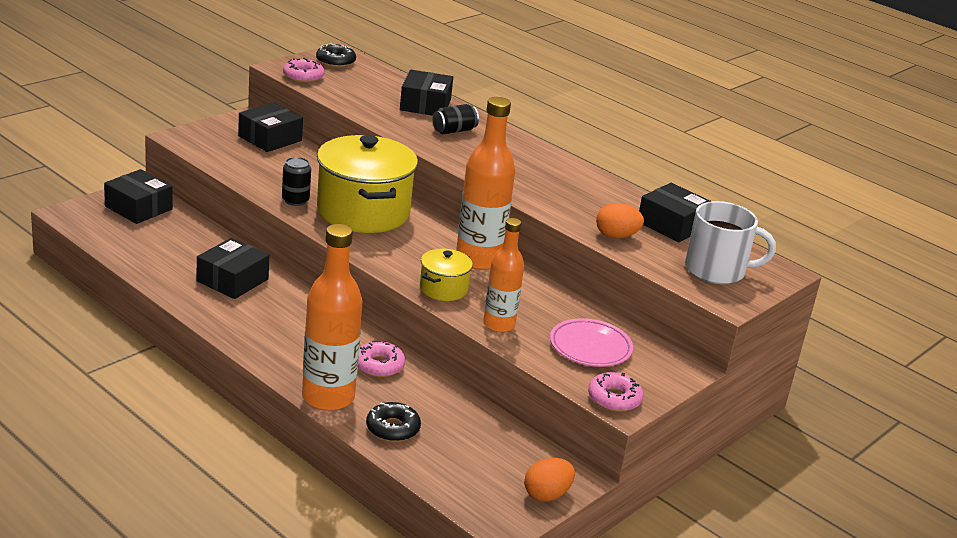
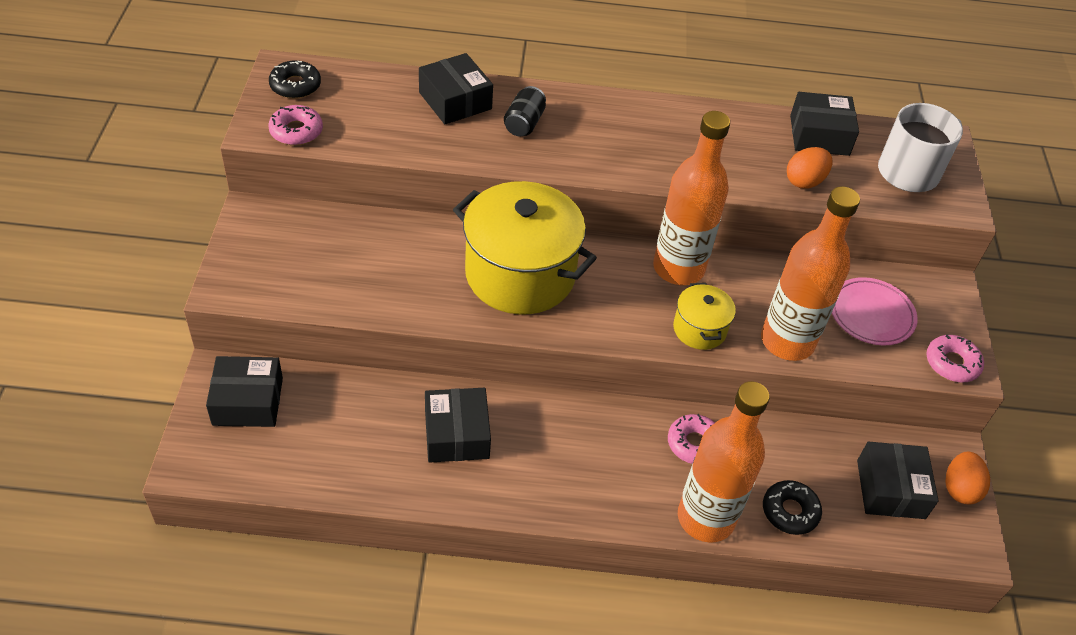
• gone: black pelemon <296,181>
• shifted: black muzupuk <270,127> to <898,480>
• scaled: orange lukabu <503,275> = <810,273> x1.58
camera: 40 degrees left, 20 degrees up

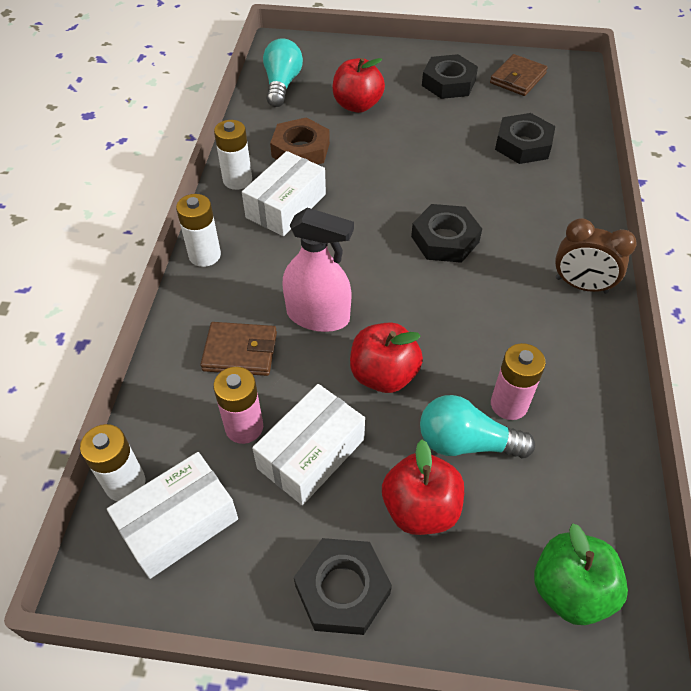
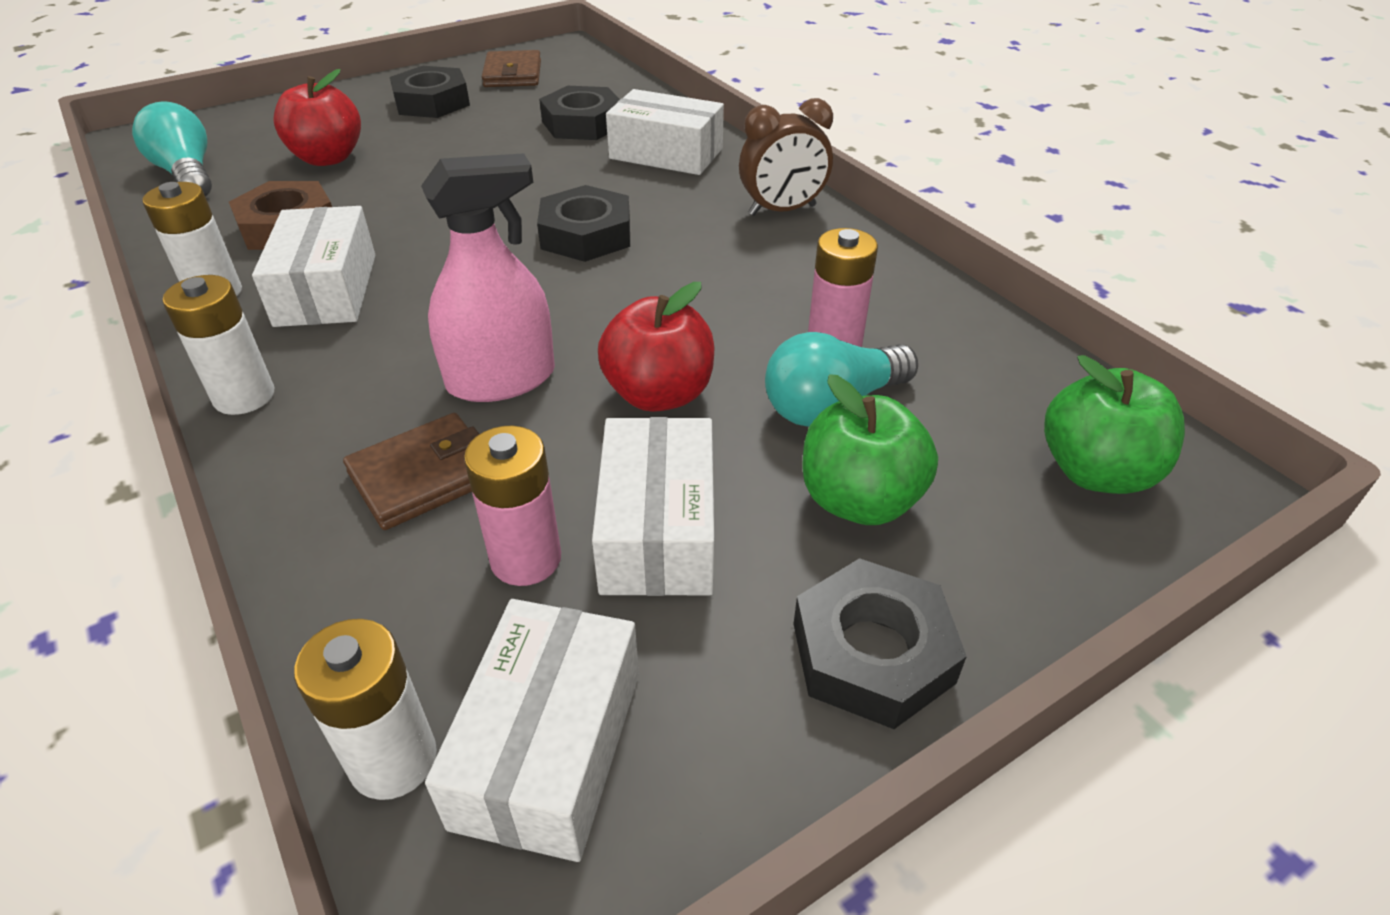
• new: white muzupuk <665,132>
• repainted: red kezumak <423,487> to green kezumak <870,449>
camera: 40 degrees left, 10 degrees down

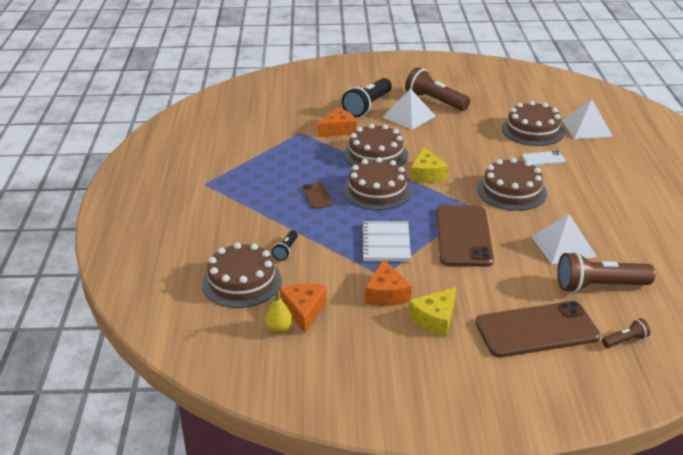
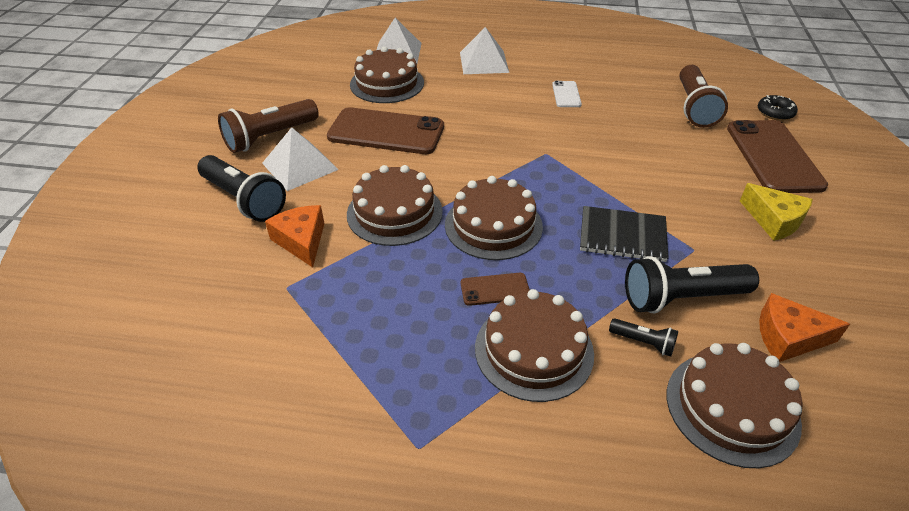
• gone: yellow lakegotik <279,313>
• gone: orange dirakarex <388,282>
• gone: yellow dirakarex <429,165>
• new: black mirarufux <692,285>
• shifted: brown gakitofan <465,236> to <385,130>
• shifted: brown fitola <512,184> to <534,345>
• shifted: white gakitofan <544,158> to <567,94>
• shifted: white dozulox <564,239> to <484,50>
• swapped: brown mirarufux <626,333> to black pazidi <778,108>
• repainted: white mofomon <386,241> to black mofomon <624,234>
camera: 80 degrees left, 10 degrees up

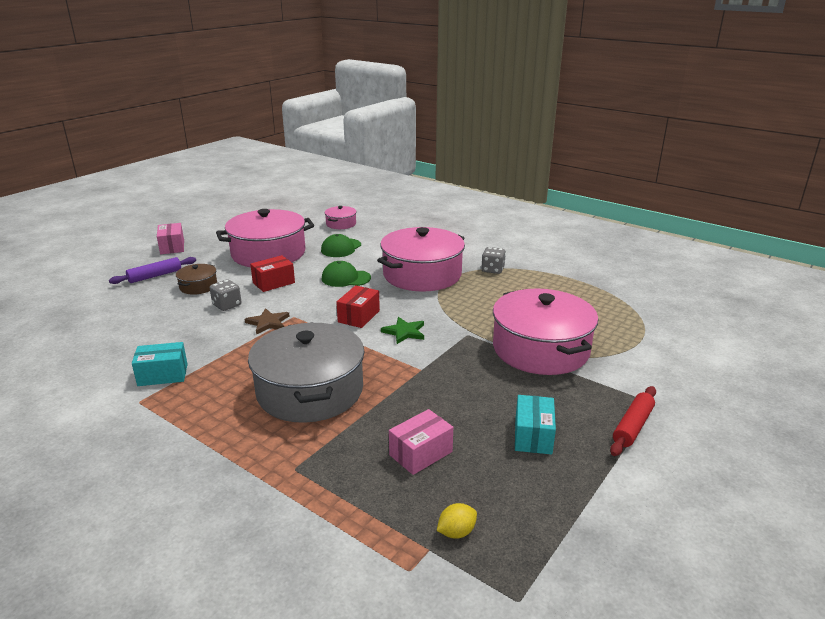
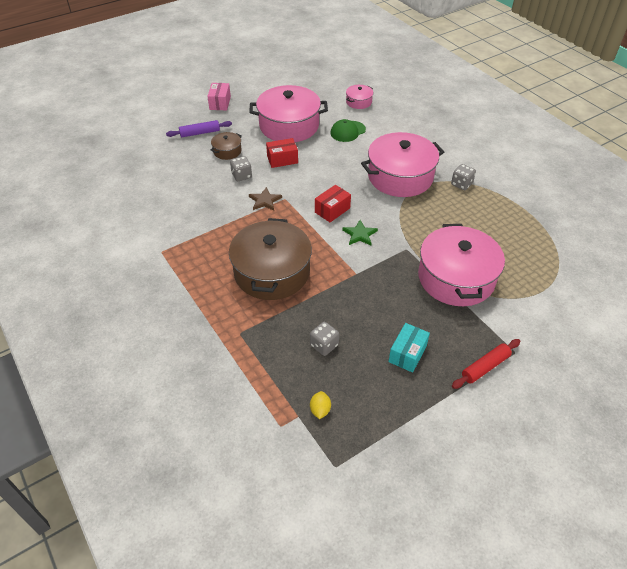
• gone: turquoise muzupuk <160,364>
• gone: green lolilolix <346,274>
• swapped: pink muzupuk <421,442> to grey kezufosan <324,339>
• repainted: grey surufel <306,372> to brown surufel <270,259>
• rotated: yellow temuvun <457,521> = <320,405> 75 degrees counterclockwise
camera: 20 degrees right, 20 degrees up

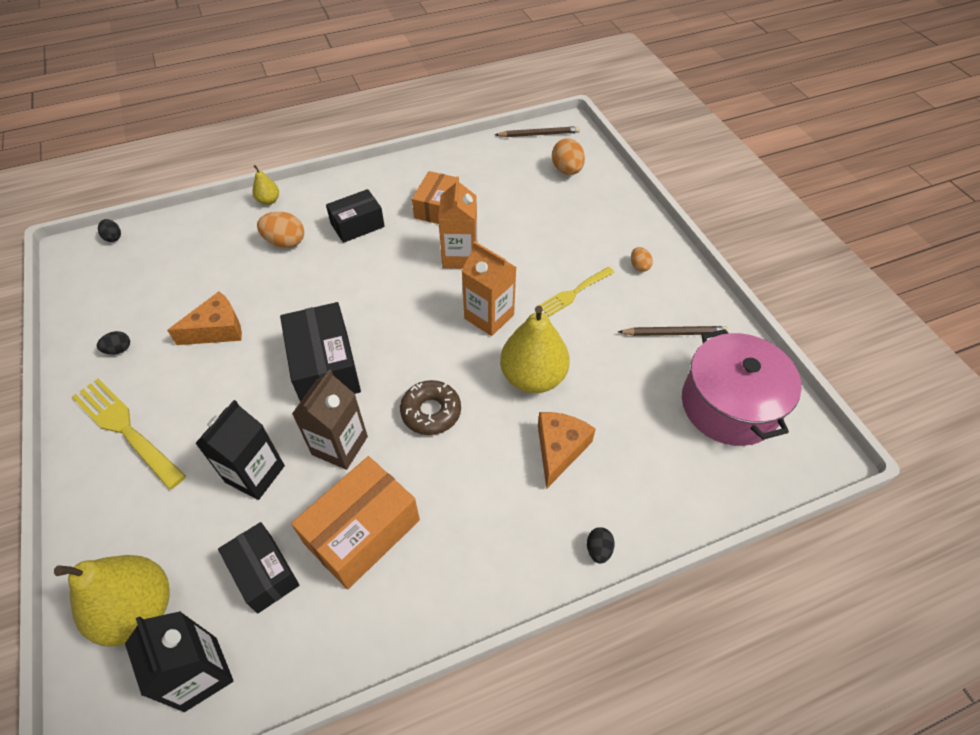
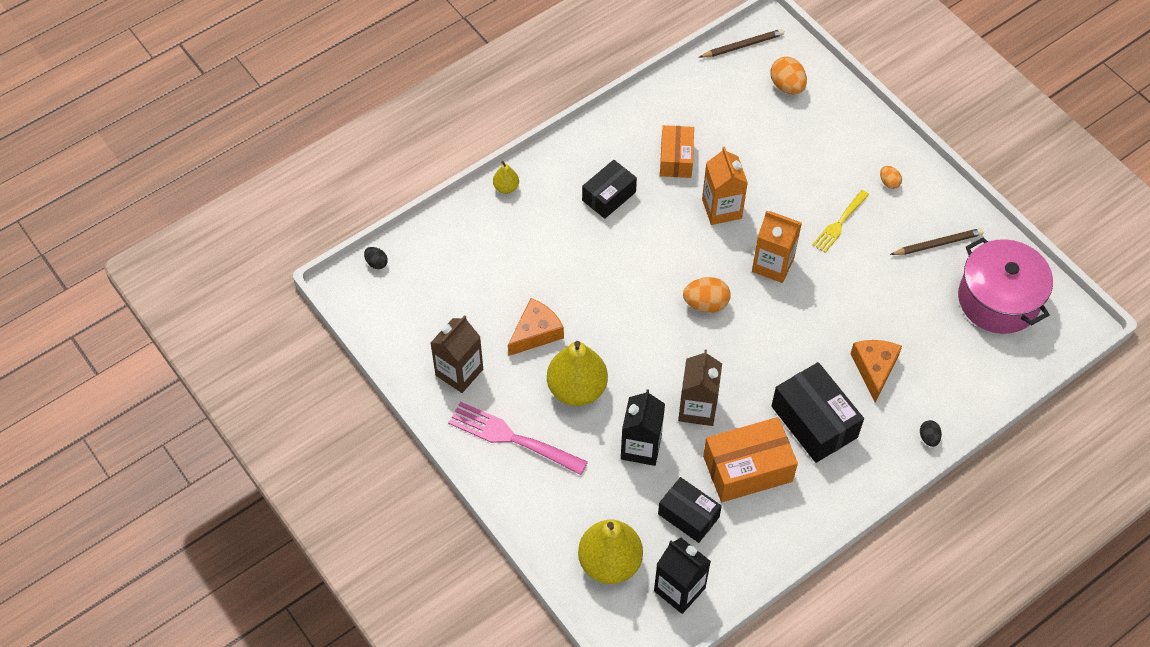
• gone: brown pazidi <430,407>
• shifted: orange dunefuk <280,230> to <707,295>
• shifted: black muzupuk <320,352> to <817,412>
• shifted: yellow lakegotik <535,349> to <577,373>
• swapped: black dunefuk <113,342> to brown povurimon <457,354>
• repainted: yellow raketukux <129,434> to pink raketukux <518,438>
• rotated: orange muzupuk <355,523> = <750,459> 45 degrees clockwise
camera: 15 degrees left, 5 degrees up

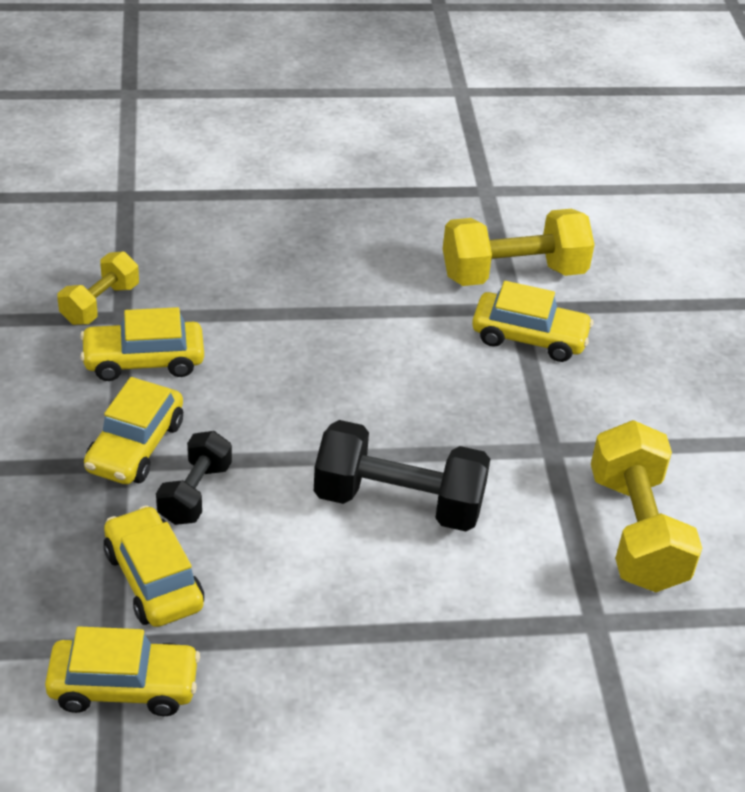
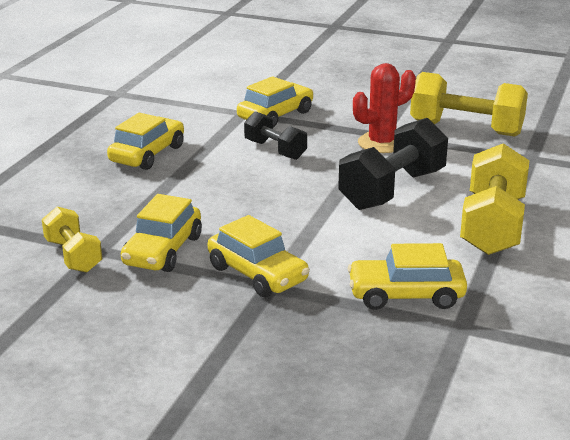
• new: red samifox <384,108>
• shifted: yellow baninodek <122,671> to <145,141>
• shifted: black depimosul <194,478> to <275,135>
• shifted: yellow depimosul <519,247> to <495,199>
camera: 60 degrees left, 15 degrees down

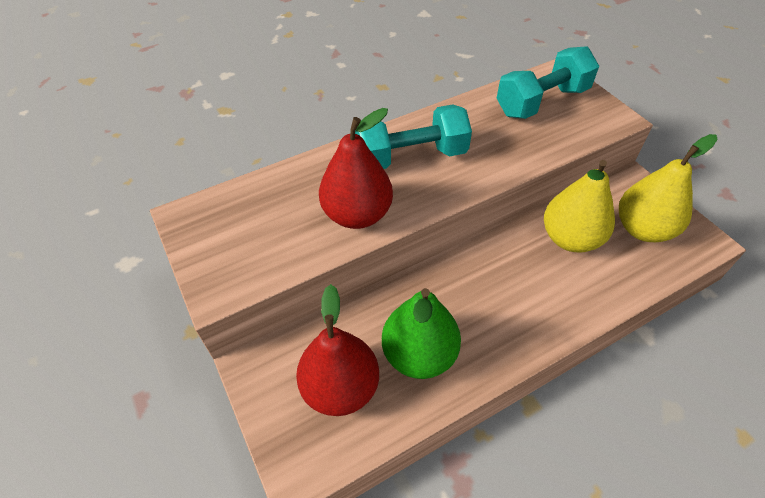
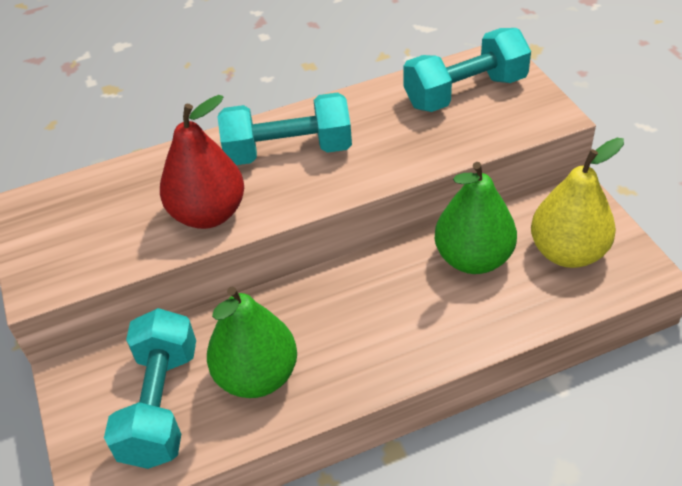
• swapped: red lakegotik <337,350> to turquoise depimosul <150,388>
• repainted: yellow lakegotik <579,206> to green lakegotik <476,218>
camera: 10 degrees right, 5 degrees down

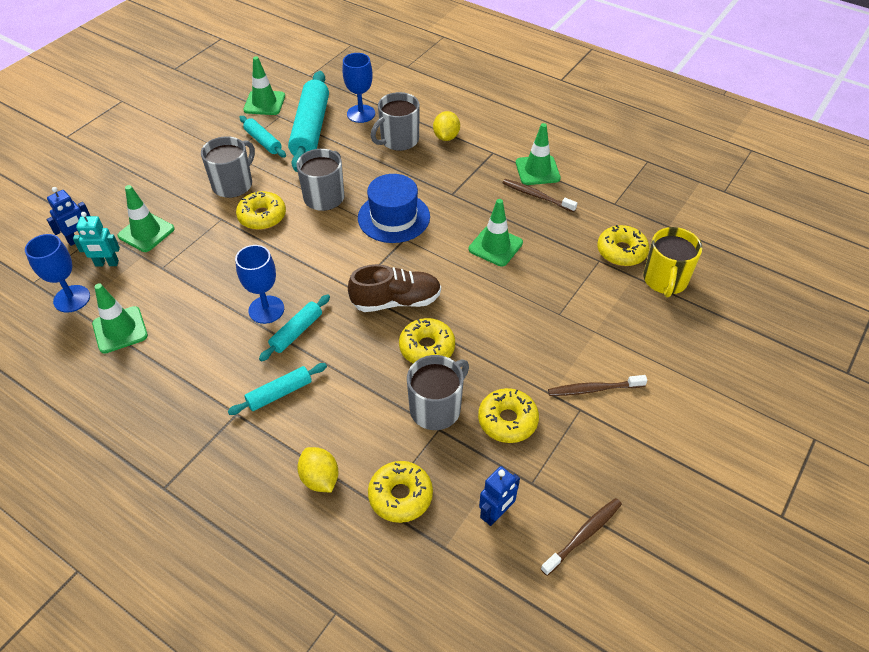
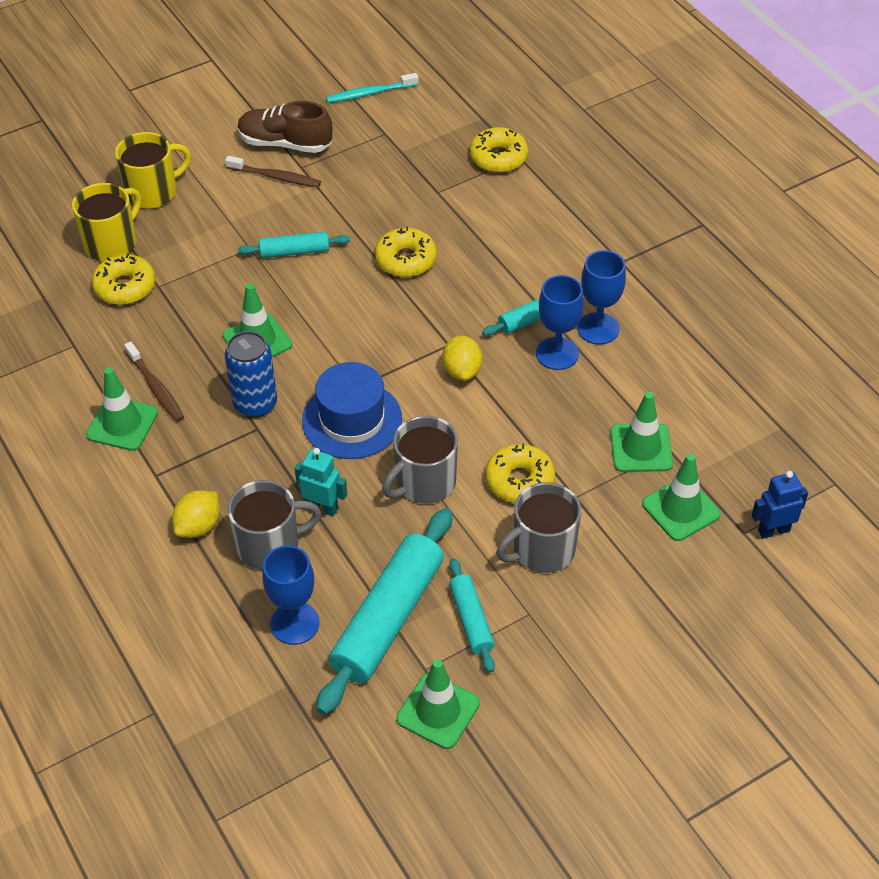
• gone: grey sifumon <438,392>
• gone: yellow pazidi <508,415>
• gone: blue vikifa <499,496>
• new: yellow sifumon <153,170>
• new: blue pelemon <251,374>
• shifted: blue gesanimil <57,273> to <601,297>
• shifted: turquoise vikifa <96,239> to <321,482>
• shifted: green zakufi <120,318> to <641,432>
• shifted: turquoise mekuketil <277,389> to <294,245>
• shifted: yellow temuvun <317,469> to <462,358>
• shifted: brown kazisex <394,288> to <285,127>
• repainted: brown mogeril <581,537> to turquoise mogeril <372,88>
camera: 155 degrees left, 0 degrees up

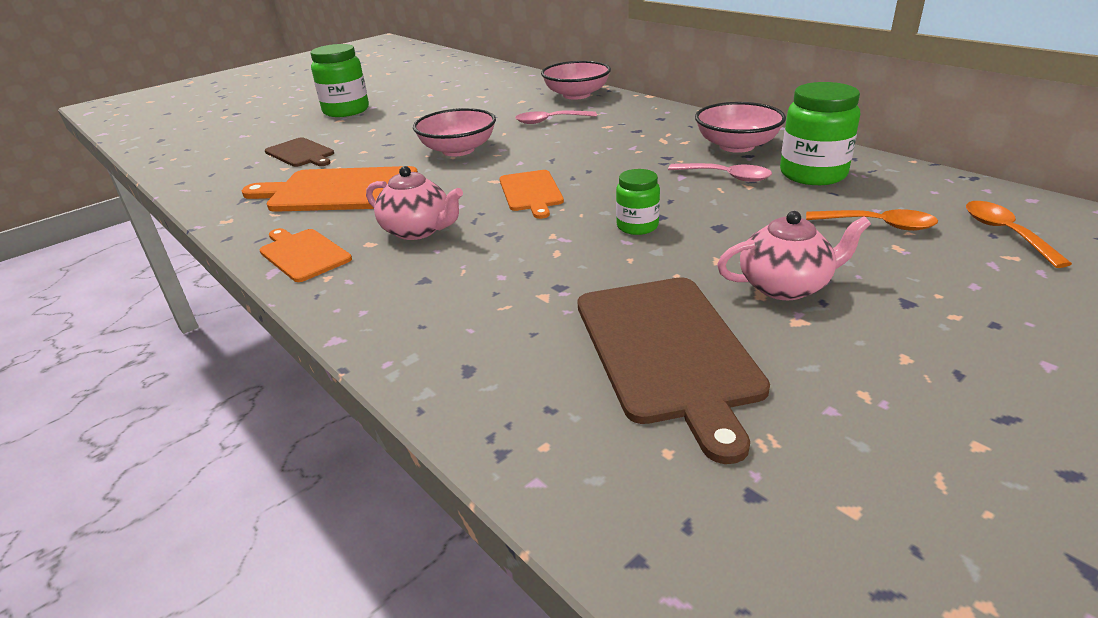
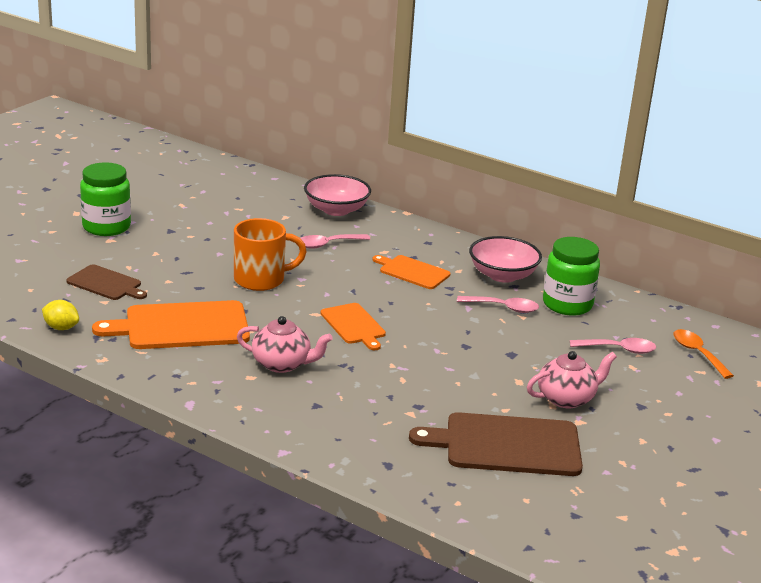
• gone: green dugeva <638,202>
• new: yellow temuvun <60,315>
• shifted: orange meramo <306,255> to <411,272>
• swapped: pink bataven <454,132> to orange sifumon <270,254>
• repainted: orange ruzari <872,220> to pink ruzari <613,346>
• rotated: brown meramo <673,370> = <496,444> 120 degrees clockwise
camera: 20 degrees left, 5 degrees down

